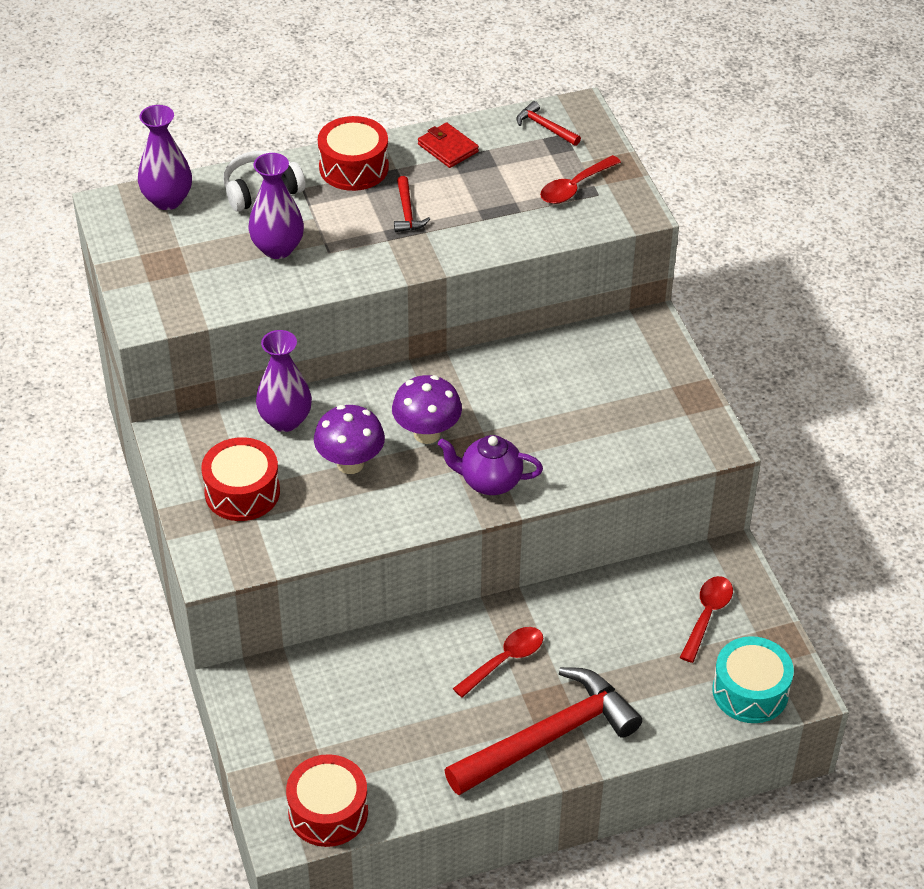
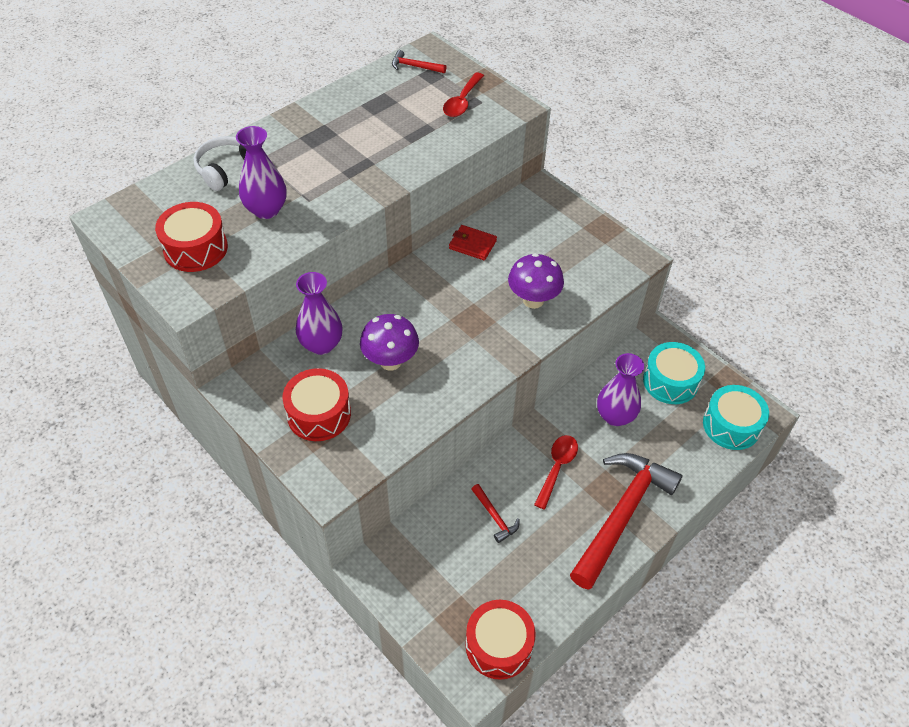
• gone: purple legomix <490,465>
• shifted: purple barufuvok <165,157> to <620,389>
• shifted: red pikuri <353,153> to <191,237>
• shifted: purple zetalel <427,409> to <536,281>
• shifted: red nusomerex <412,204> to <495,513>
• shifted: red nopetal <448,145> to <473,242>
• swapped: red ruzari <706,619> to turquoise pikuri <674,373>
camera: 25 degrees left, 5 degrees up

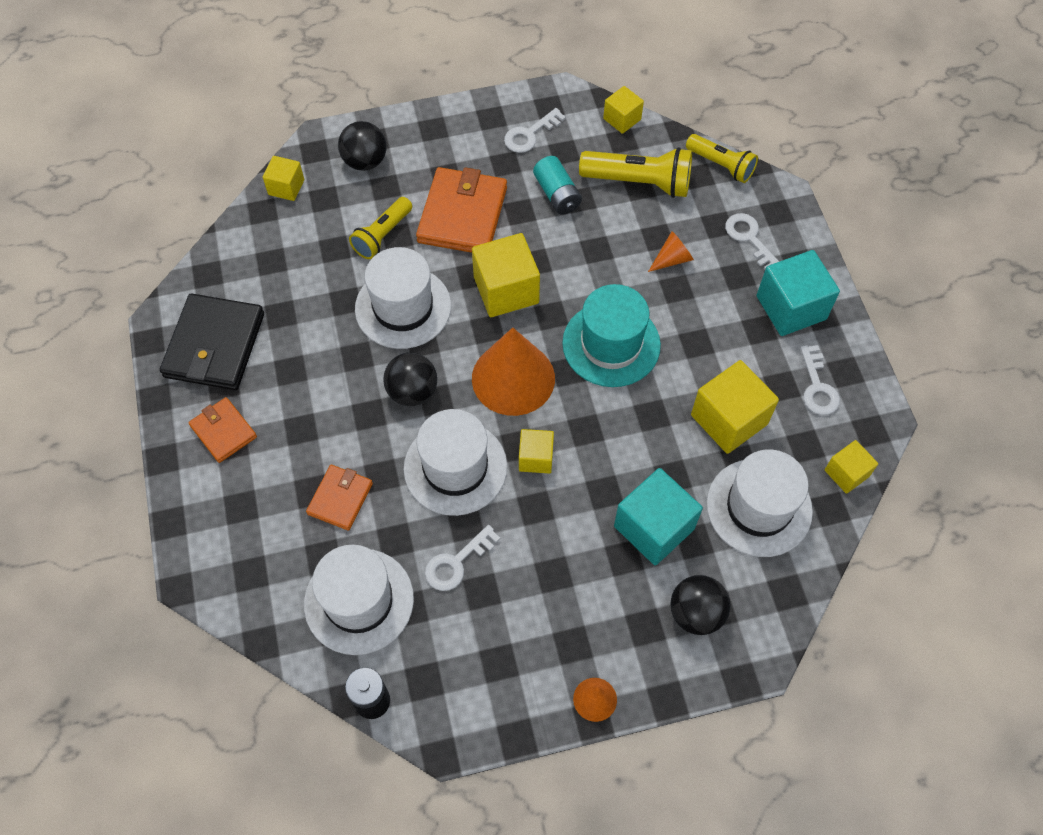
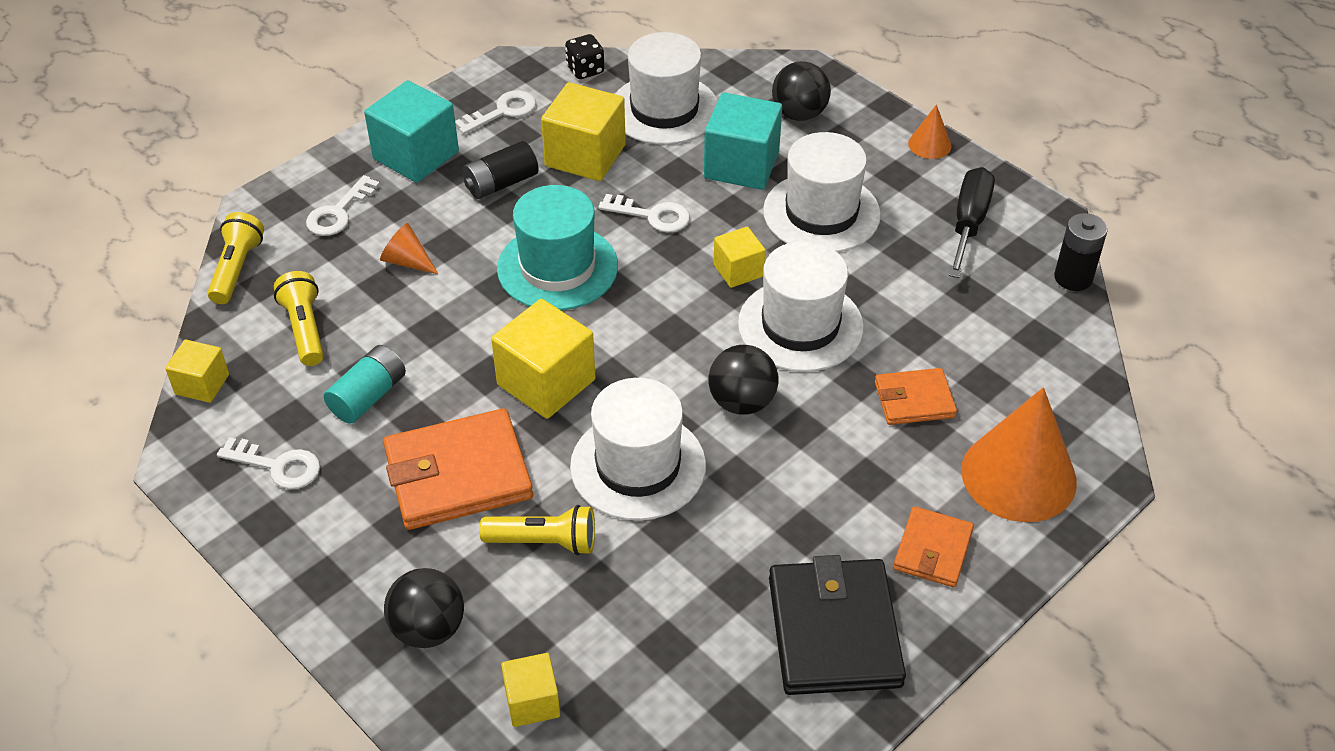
• new: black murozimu <500,170>
• new: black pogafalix <972,222>
• shifted: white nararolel <359,600> to <822,192>
• shifted: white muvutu <462,558> to <644,213>
• shifted: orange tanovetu <513,371> to <1019,454>
• swapped: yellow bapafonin <851,467> to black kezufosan <584,56>
• rotated: black nopetal <212,342> = <837,625> 75 degrees counterclockwise
• scaled: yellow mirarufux <635,172> = <299,318> x0.66
camera: 120 degrees left, 15 degrees down

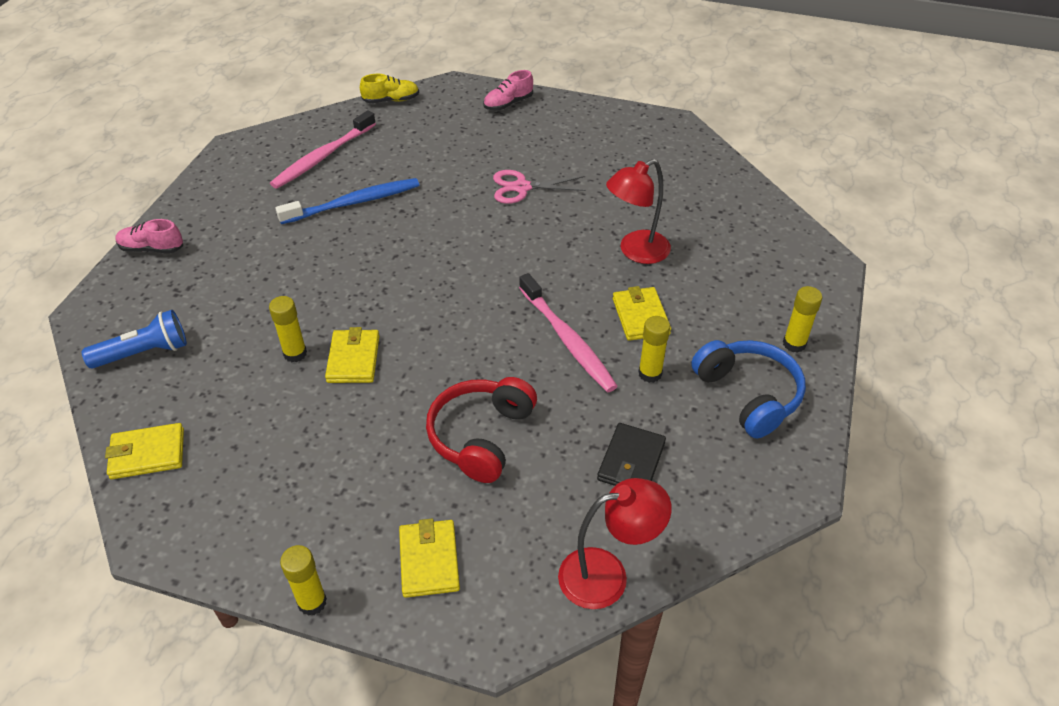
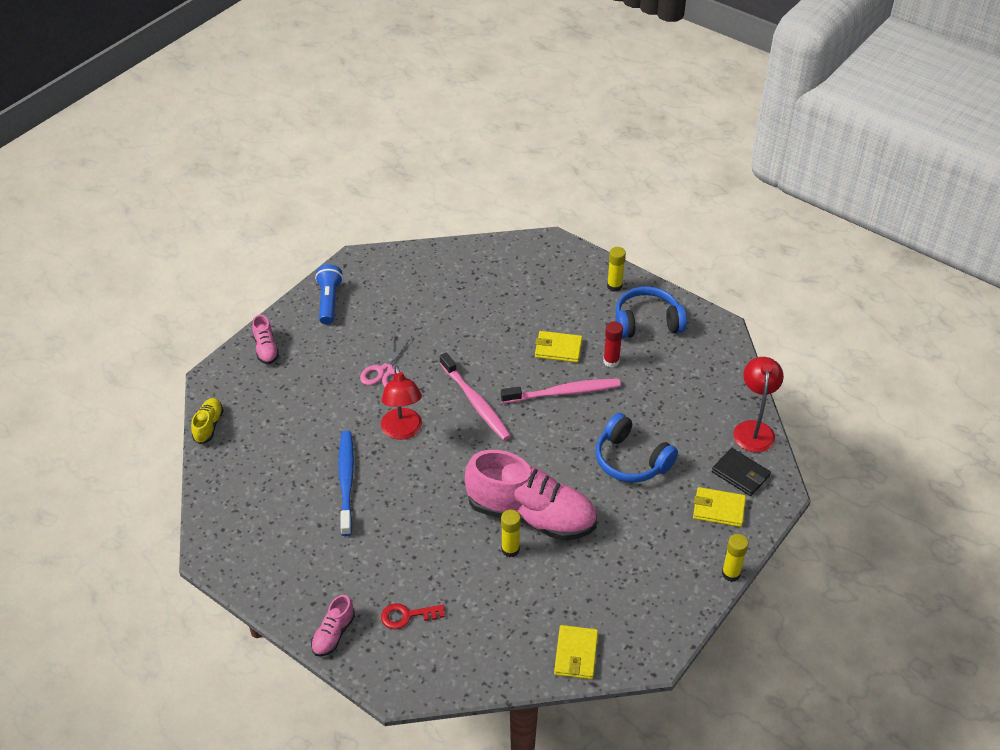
• new: red muvutu <413,616>
• shifted: blue mirarufux <134,339> to <329,294>
• shifted: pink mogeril <323,149> to <475,396>
• shifted: black nopetal <631,454> to <741,472>
• shifted: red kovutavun <638,211> to <401,402>
• swapped: yellow nopetal <352,355> to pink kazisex <531,495>
• repainted: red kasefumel <481,430> to blue kasefumel <637,448>
• repainted: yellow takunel <654,349> to red takunel <613,344>
camera: 70 degrees left, 0 degrees up

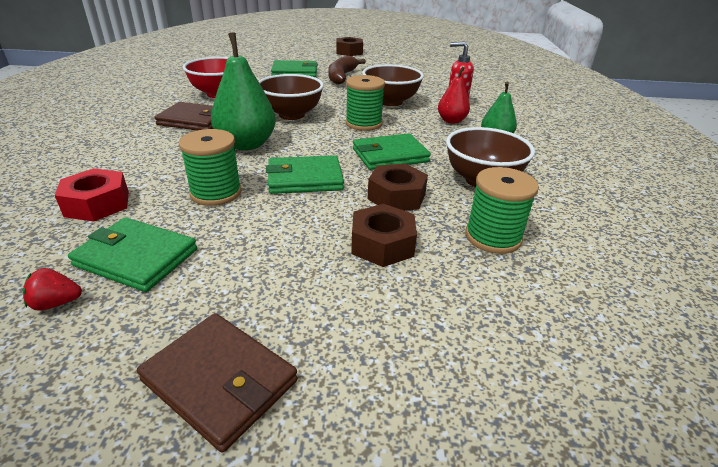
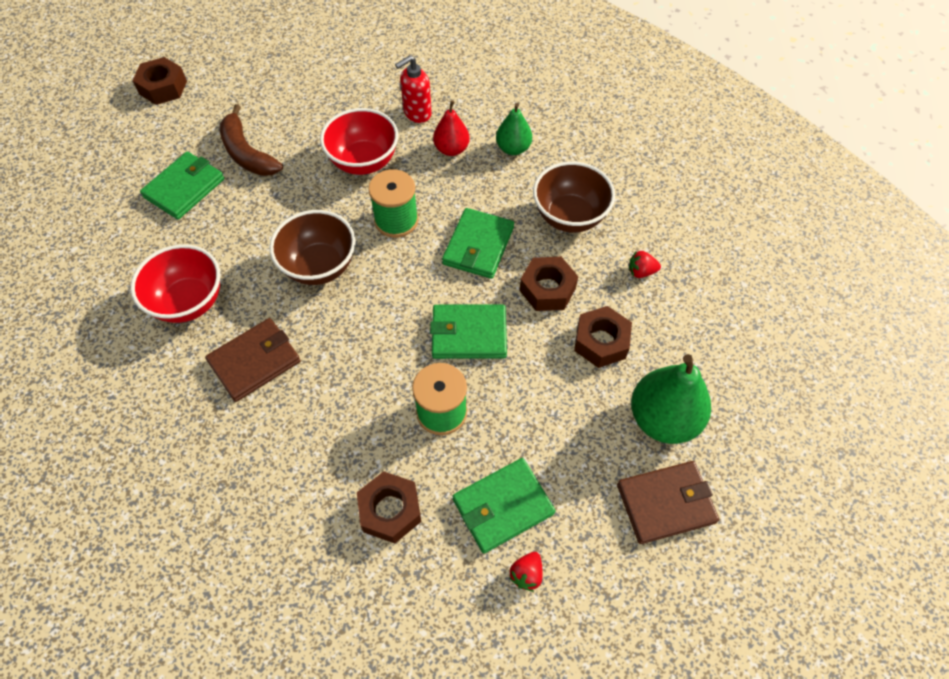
• shifted: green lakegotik <243,91> to <671,399>
• swapped: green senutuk <502,210> to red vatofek <645,264>
• repainted: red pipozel <92,195> to brown pipozel <389,507>
• repainted: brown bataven <393,85> to red bataven <359,141>
• rotated: green nopetal <305,174> = <468,331> 60 degrees clockwise
camera: 50 degrees left, 25 degrees up

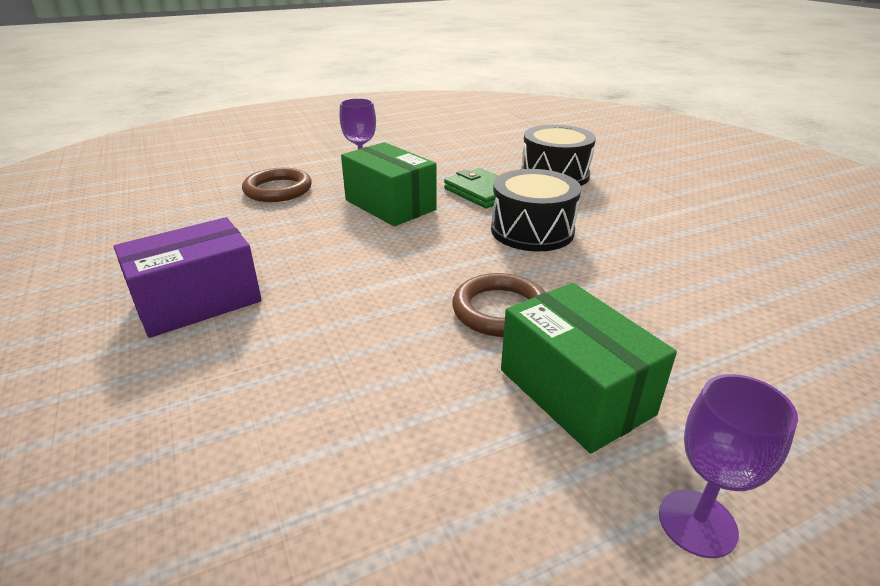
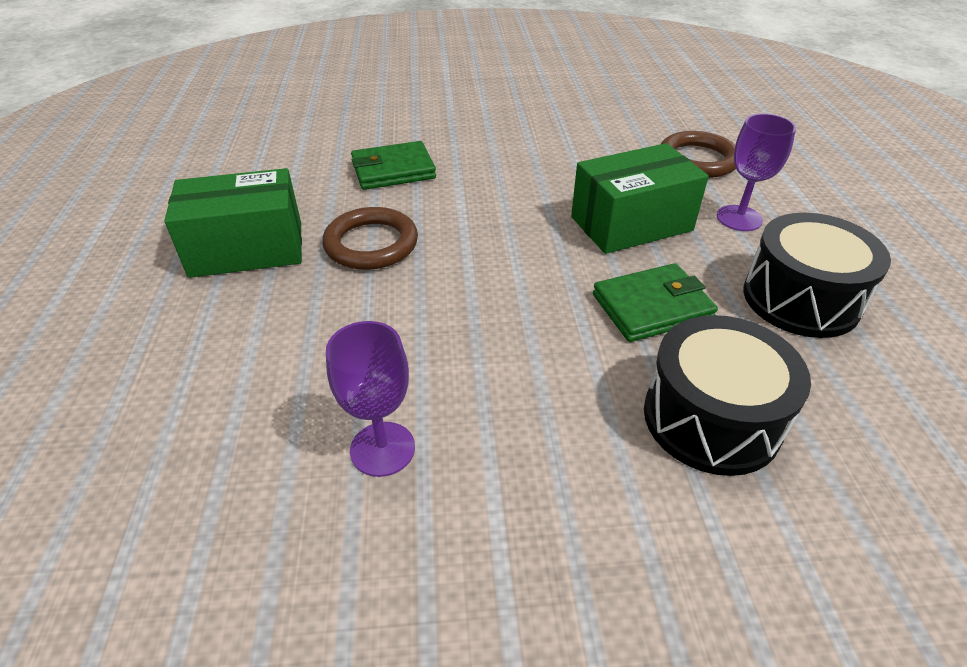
• gone: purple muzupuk <188,277>
• new: green nopetal <393,165>
• shifted: black pikuri <536,210> to <817,275>
• shifted: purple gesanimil <728,466> to <370,399>
camera: 110 degrees right, 10 degrees up

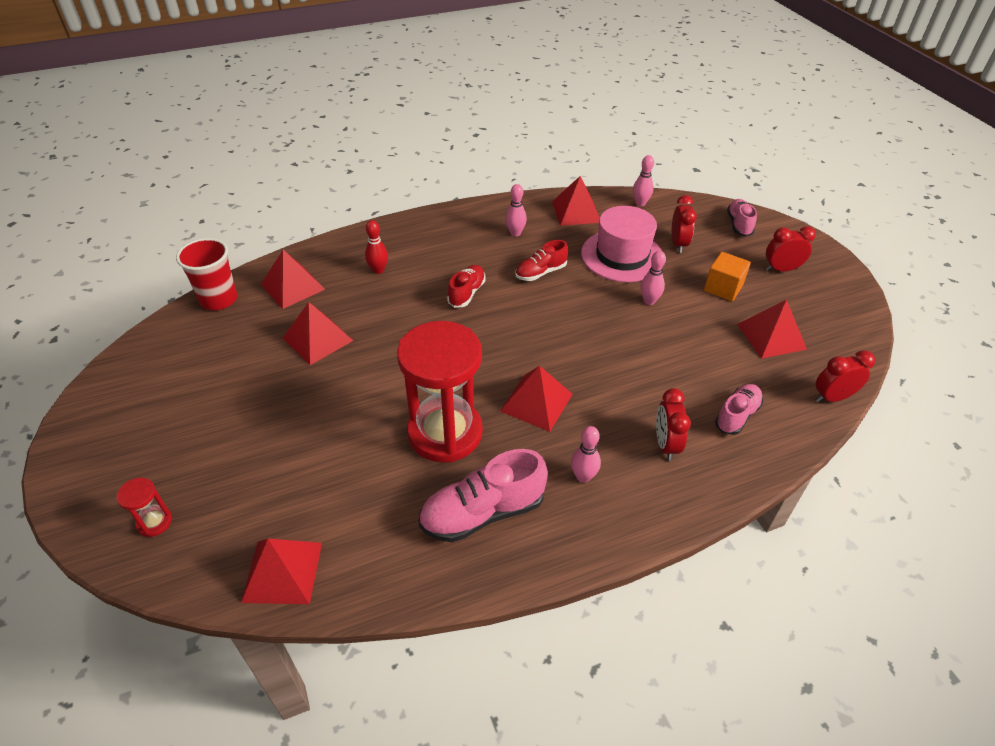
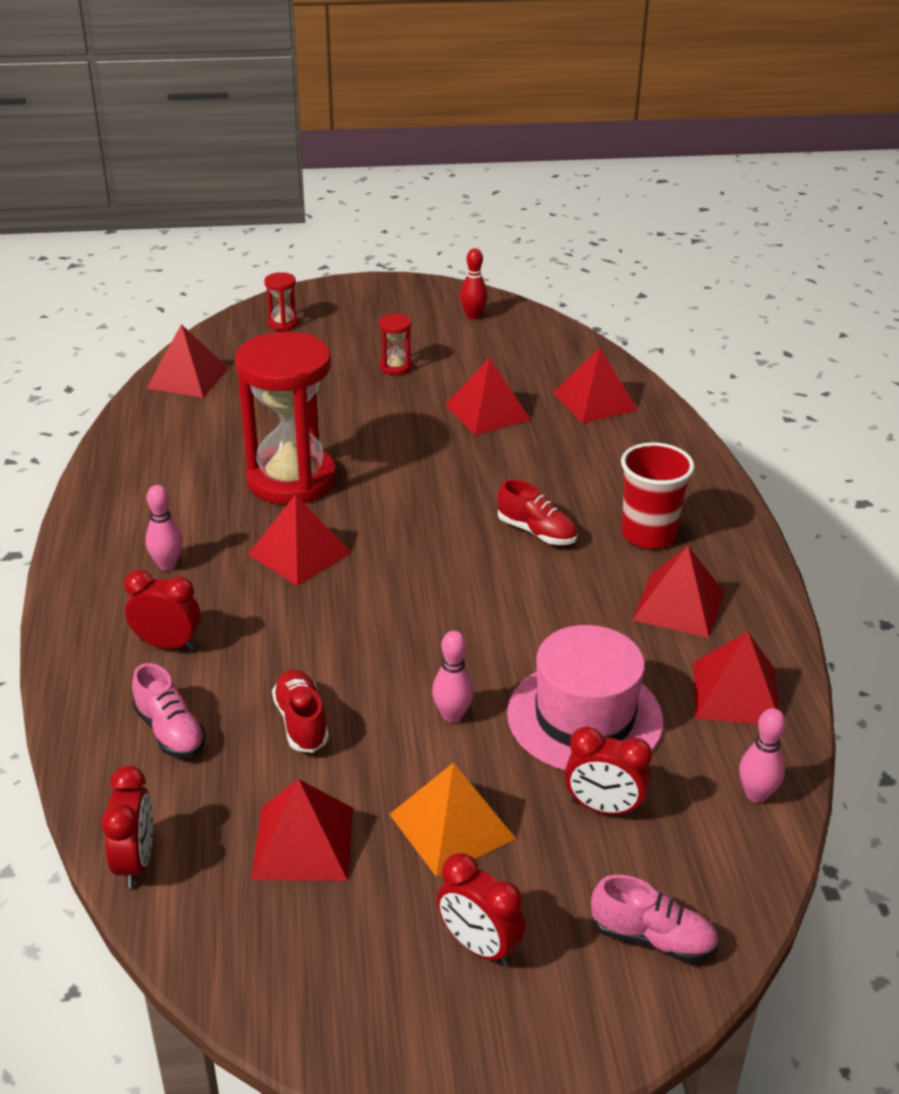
• gone: pink kazisex <483,495>
• new: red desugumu <395,344>
• shifted: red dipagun <206,274> to <658,495>
• shifted: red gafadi <376,247> to <474,283>
• shifted: red kazisex <541,260> to <300,711>
• swapped: pink gafadi <516,210> to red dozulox <678,592>
• swapped: orange bapafonin <727,276> to orange dozulox <452,820>
• rotated: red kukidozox <791,248> = <481,909> 120 degrees clockwise
camera: 105 degrees right, 10 degrees down

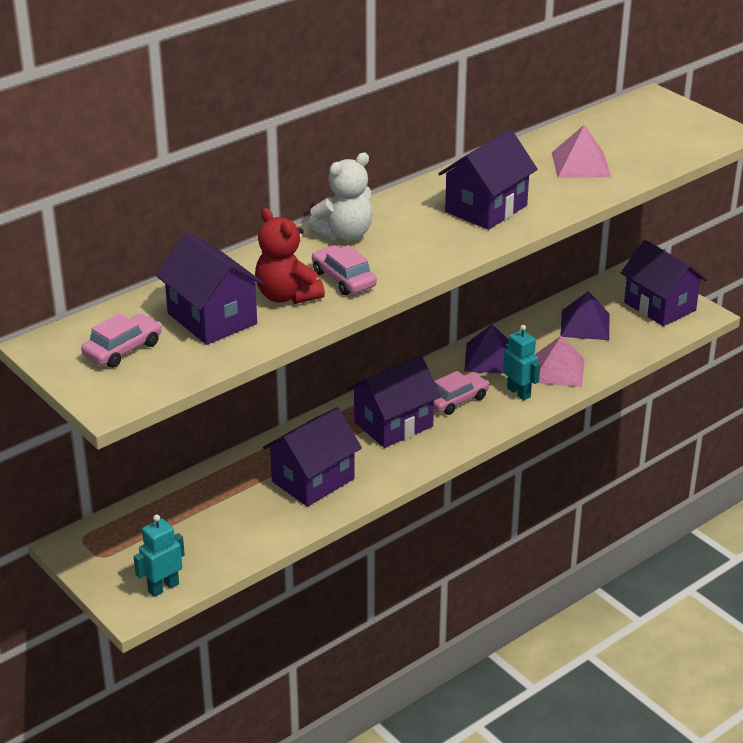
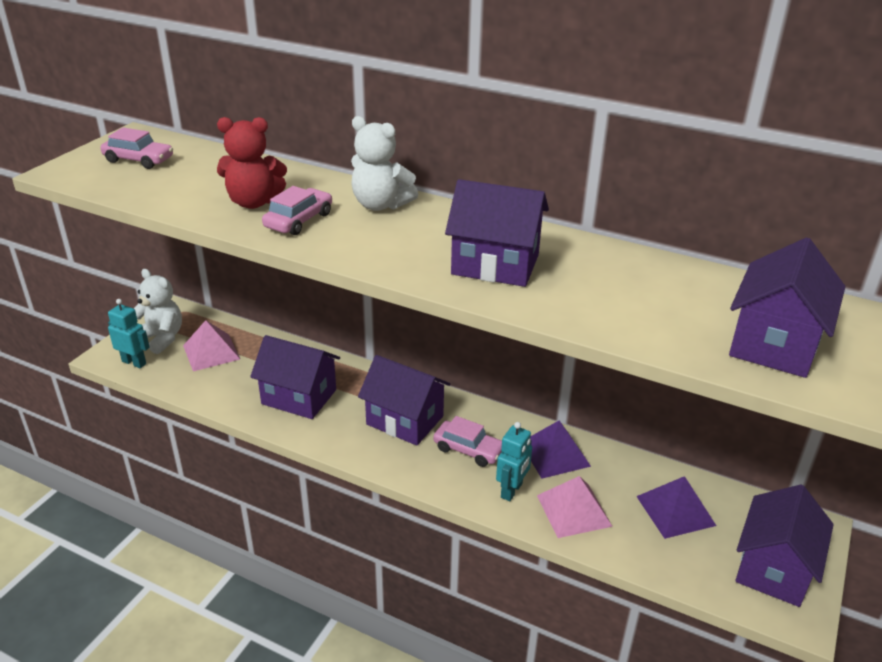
• new: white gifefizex <158,311>
• shifted: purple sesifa <209,288> to <787,307>
• shifted: pink dozulox <581,151> to <211,345>
• rotated: red gifefizex <290,256> = <252,163> 120 degrees counterclockwise
camera: 65 degrees right, 0 degrees up

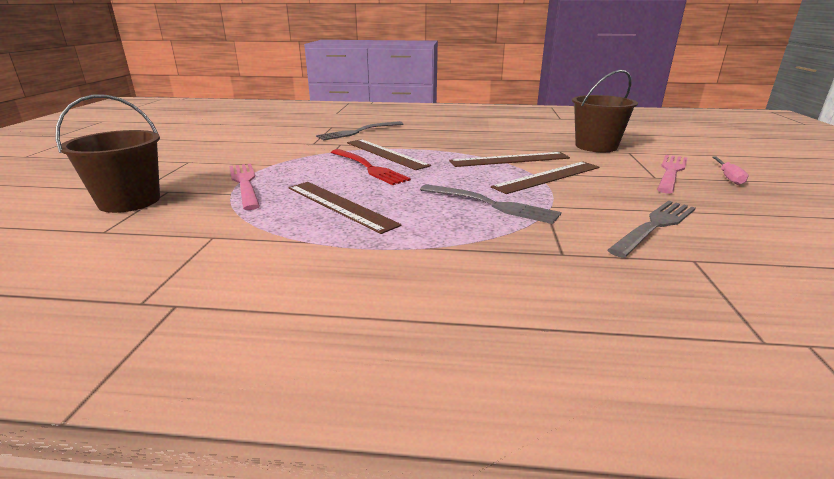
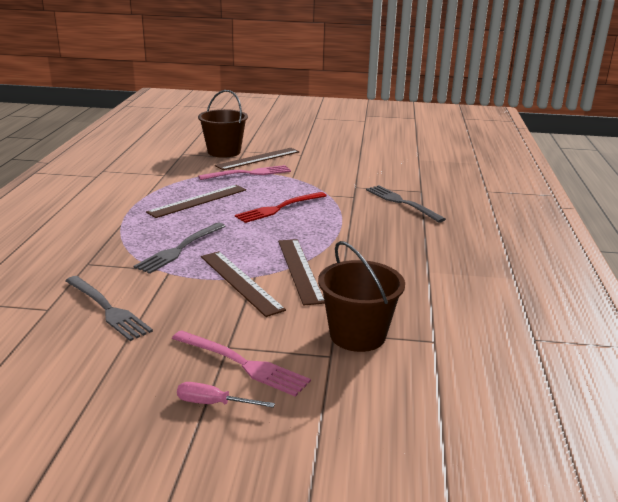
• shifted: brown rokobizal <389,154> to <257,159>
camera: 90 degrees right, 0 degrees up

